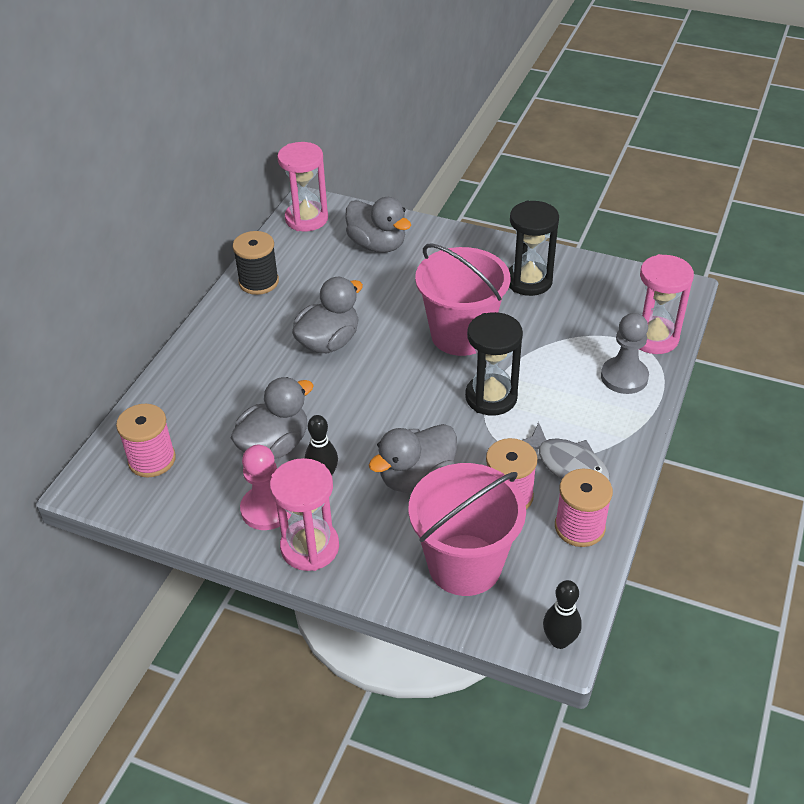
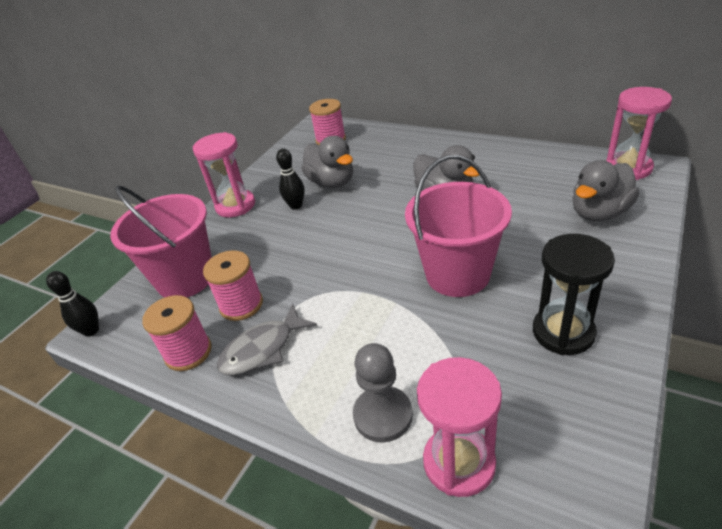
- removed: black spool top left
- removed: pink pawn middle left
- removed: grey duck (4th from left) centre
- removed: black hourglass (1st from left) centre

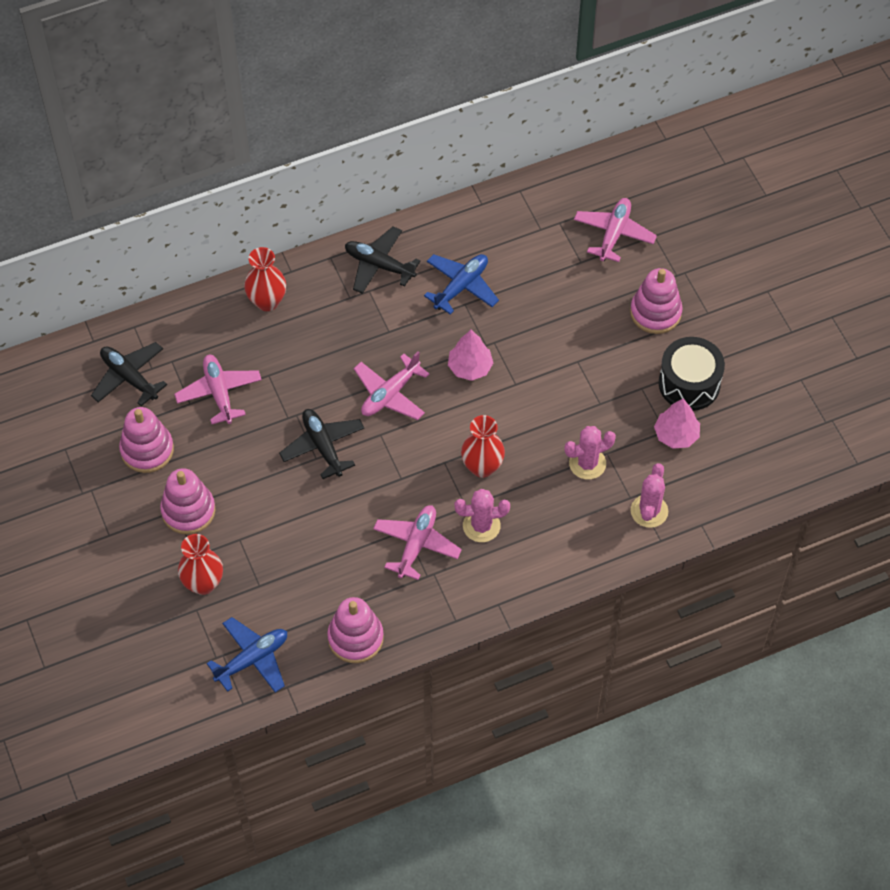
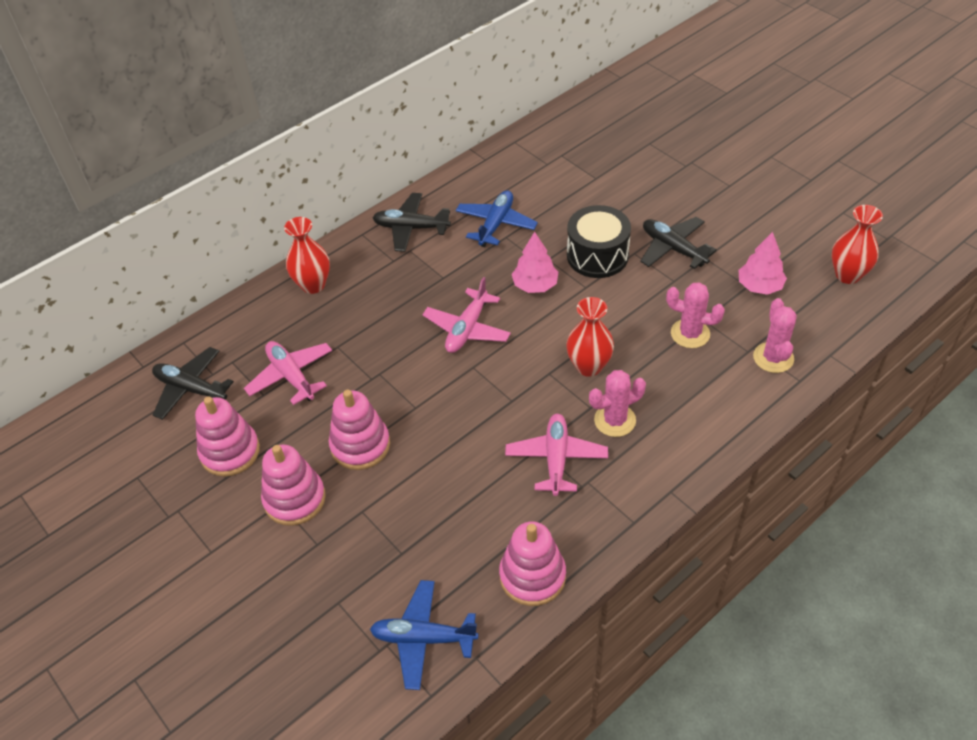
- moved: red vase (1st from left in the first image) middle left to red vase (3rd from left) top right
- turned: blue plane (1st from left) bottom left = bottom centre 120 degrees counterclockwise
- moved: black plane (2nd from left in the first image) centre to black plane (3rd from left) top right
- turned: pink cactus (2nd from left) centre = middle right 60 degrees clockwise
- removed: pink plane (4th from left) top right
- moved: pink stacking toy (4th from left in the first image) middle right to pink stacking toy (3rd from left) centre
- moved: black drum middle right to top centre

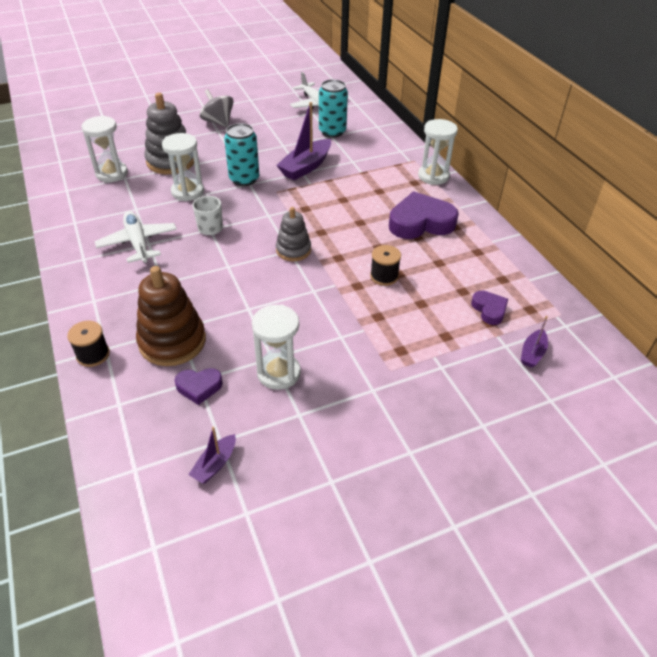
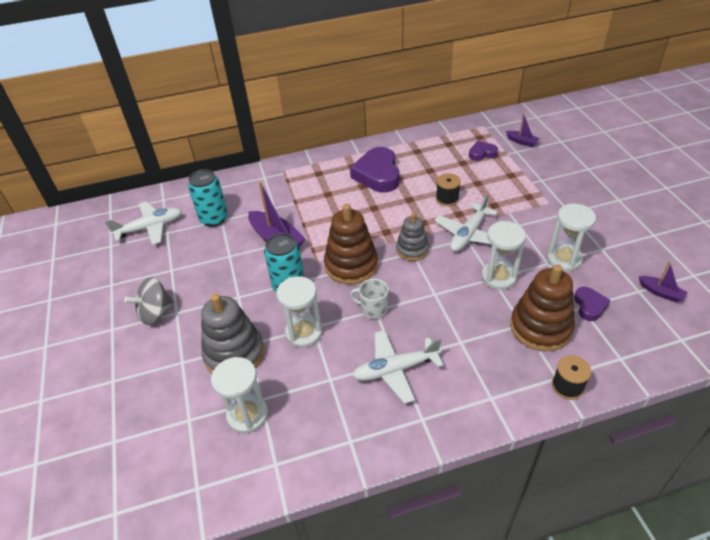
- moved: white hourglass (4th from left in the first image) top right to white hourglass (3rd from left) middle right
- added: brown stacking toy (1st from left) centre
- added: white plane (3rd from left) centre

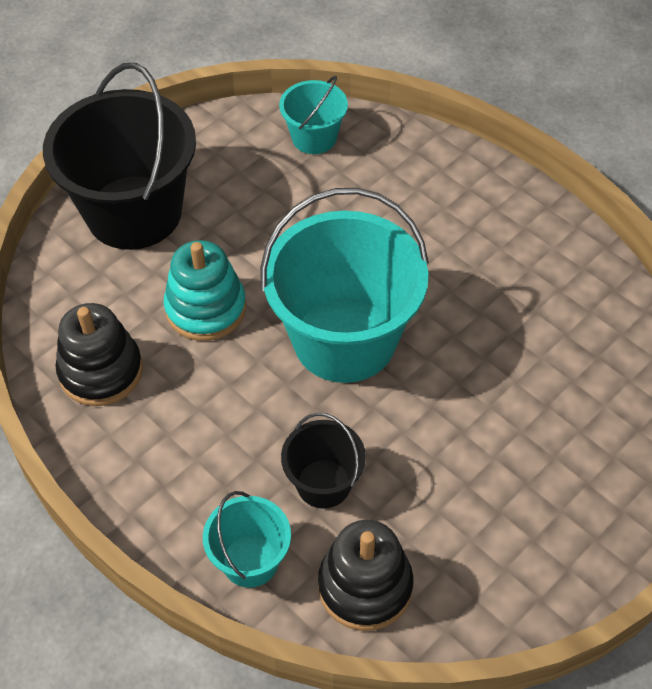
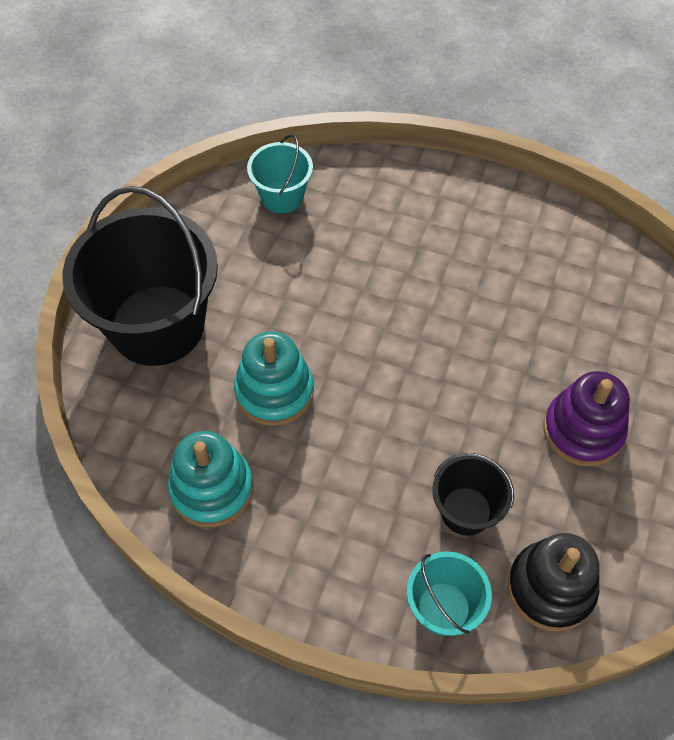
- recoloured: black stacking toy (1st from left) middle left to turquoise stacking toy (1st from left) middle left
- removed: turquoise bucket (3rd from left) centre
- added: purple stacking toy middle right

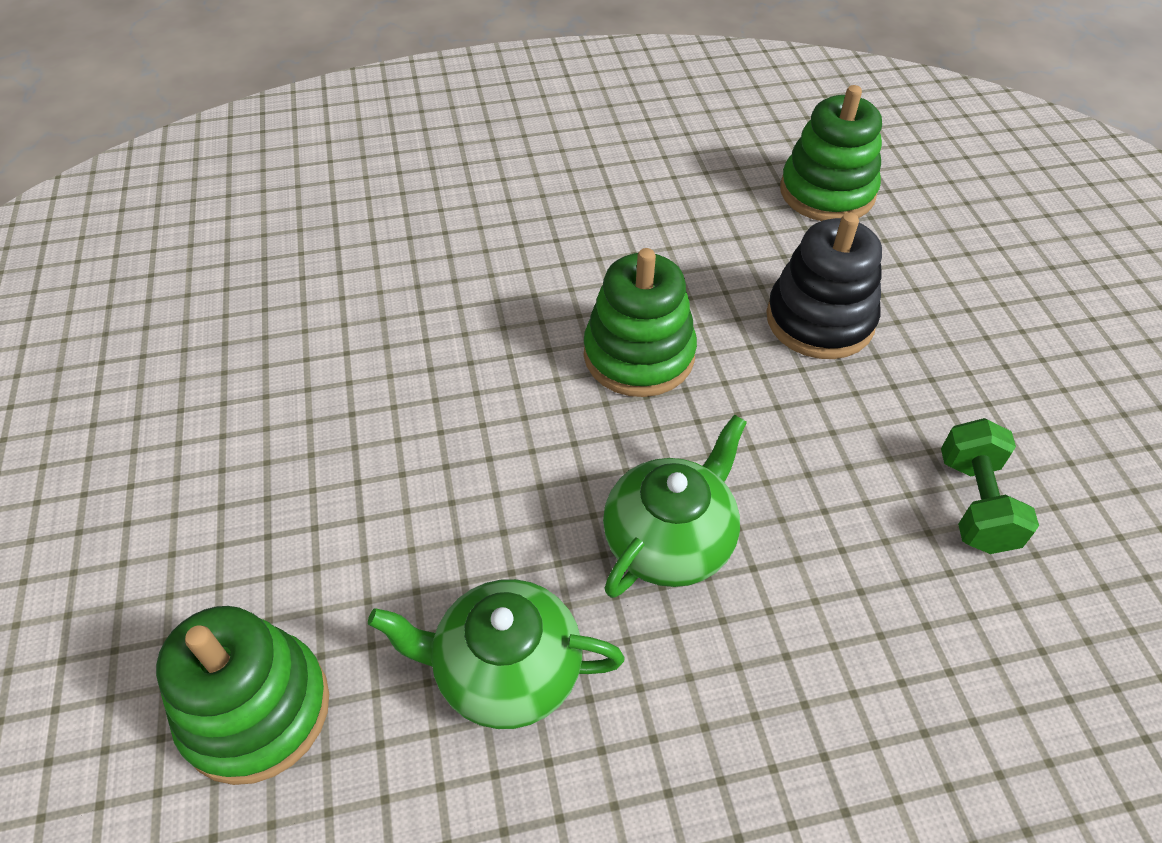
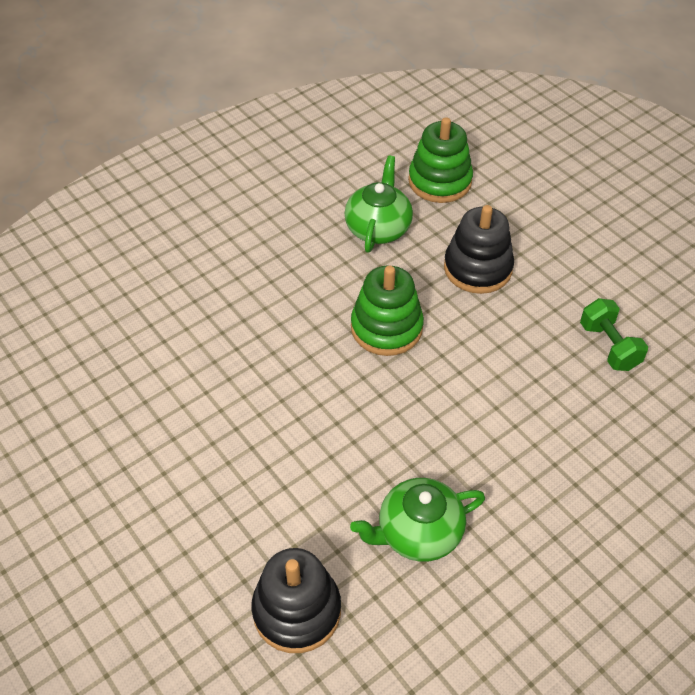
- recoloured: green stacking toy (1st from left) bottom left to black stacking toy (1st from left) bottom centre
- moved: green teapot (2nd from left in the first image) centre to green teapot (1st from left) top centre

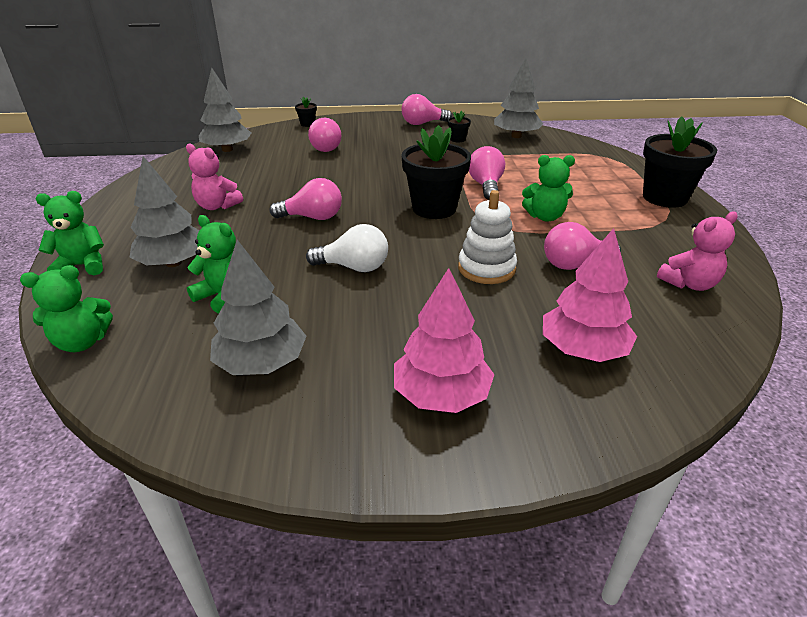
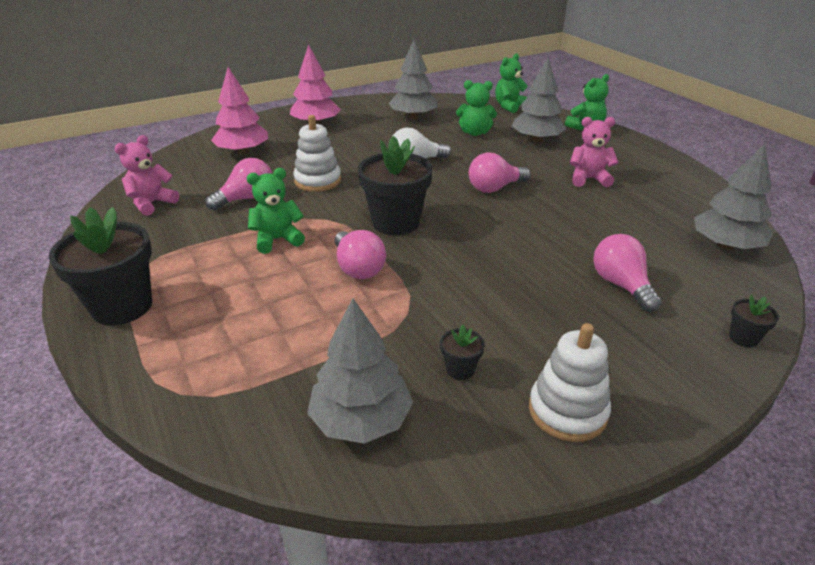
- replaced: pink light bulb (3rd from left) top centre to white stacking toy (2nd from left) bottom right

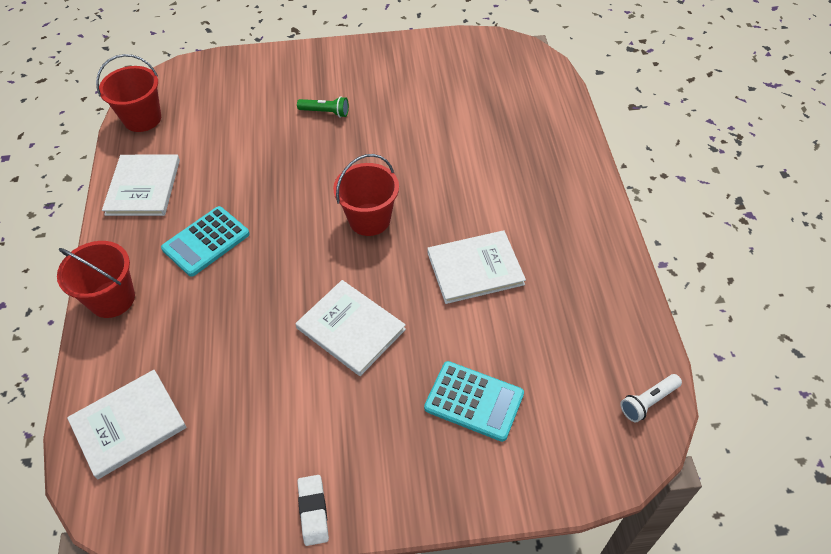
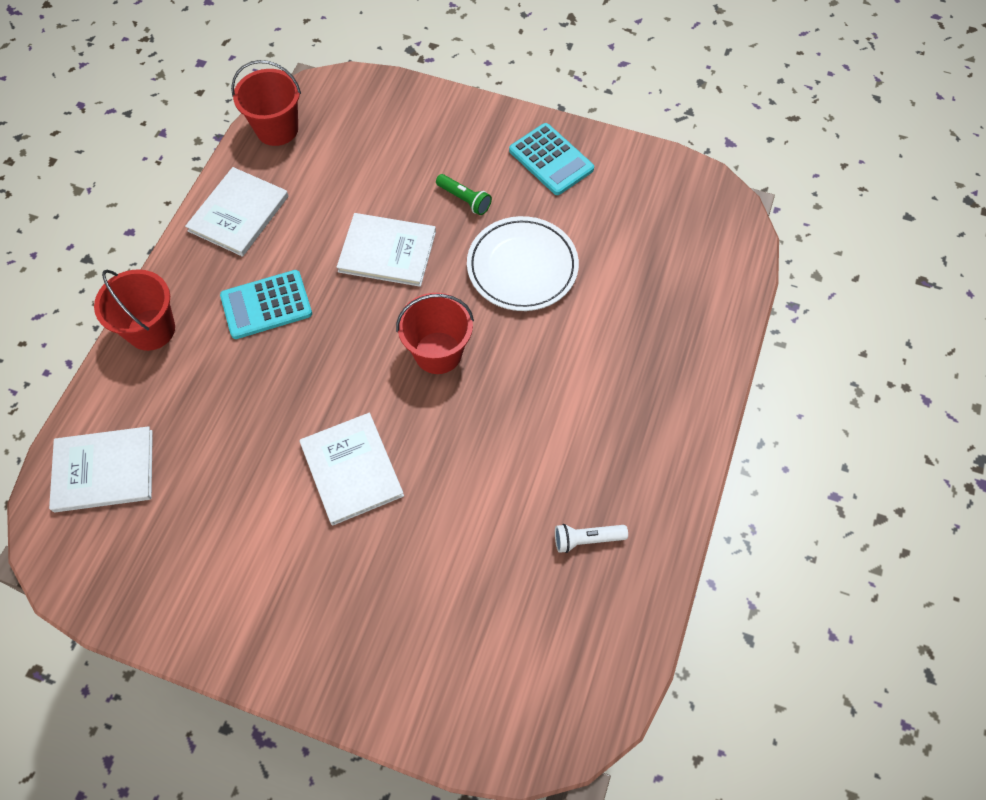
- removed: white eraser bottom centre
- moved: turquoise calculator (2nd from left) bottom centre to top centre
- moved: white book (4th from left) centre to top centre
- moved: white flashlight bottom right to bottom centre
- added: white plate top centre

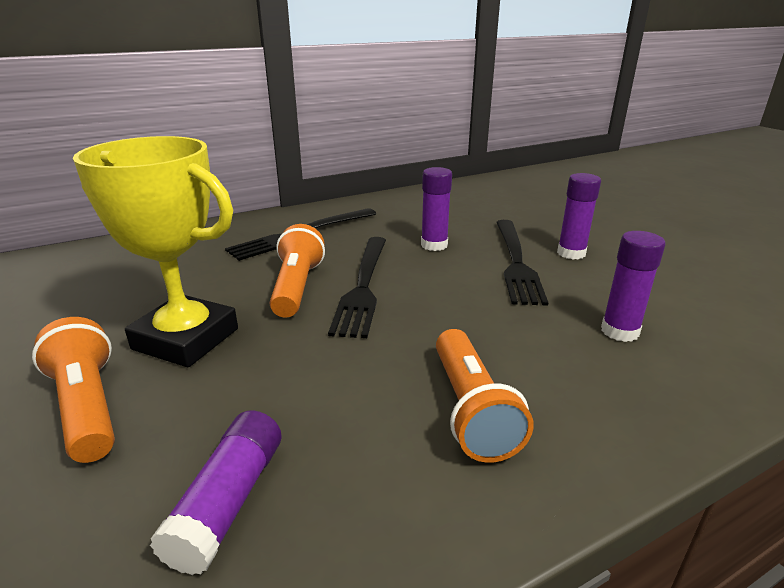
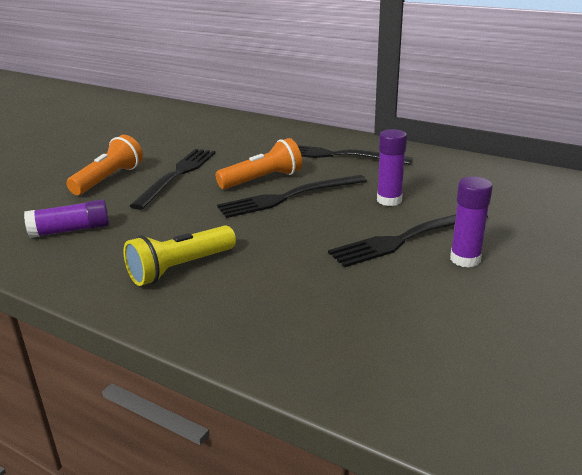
- replaced: yellow trophy middle left to black fork (1st from left) middle left
- recoloured: orange flashlight (3rd from left) bottom centre to yellow flashlight middle left
- removed: purple glue stick (4th from left) middle right

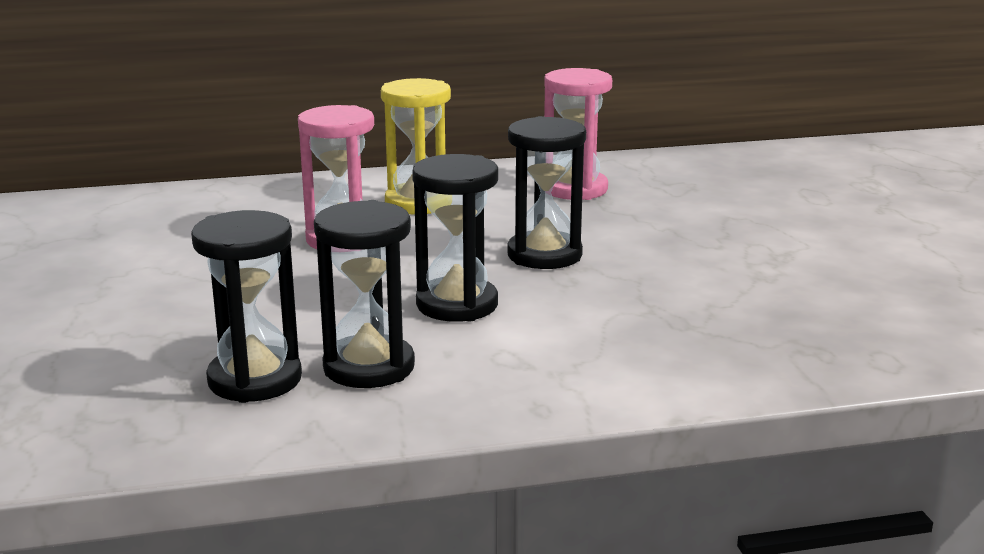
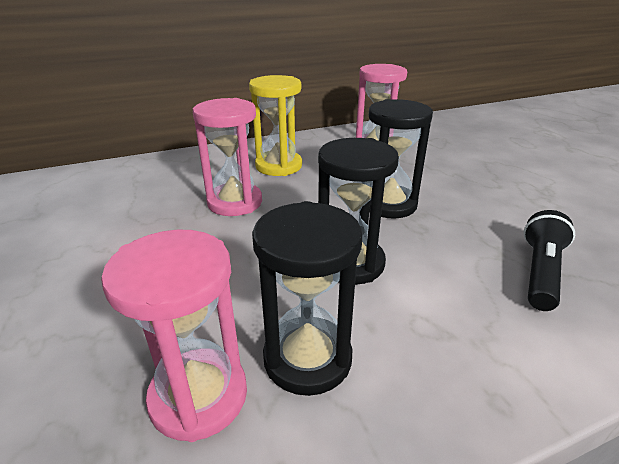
- recoloured: black hourglass (1st from left) middle left to pink hourglass (1st from left) bottom left
- added: black flashlight middle right

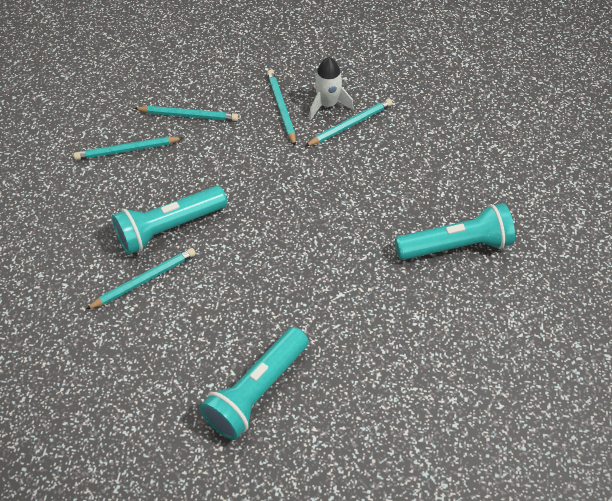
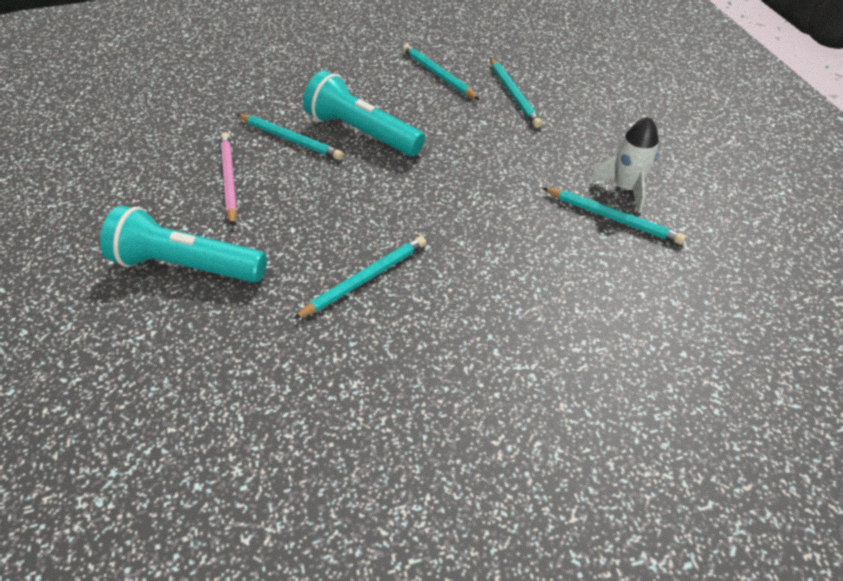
- moved: turquoise pencil (4th from left in the first image) top centre to turquoise pencil (2nd from left) centre
- removed: turquoise flashlight (3rd from left) middle right
- added: pink pencil top left

